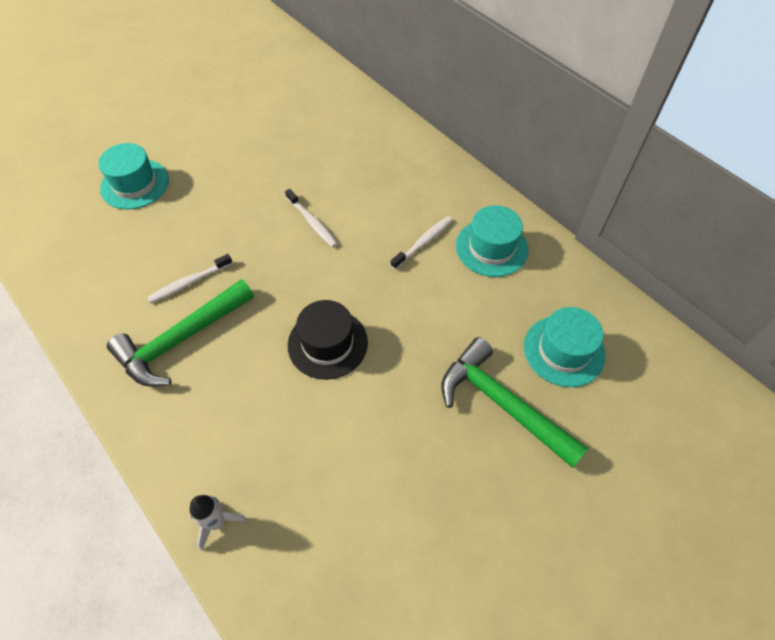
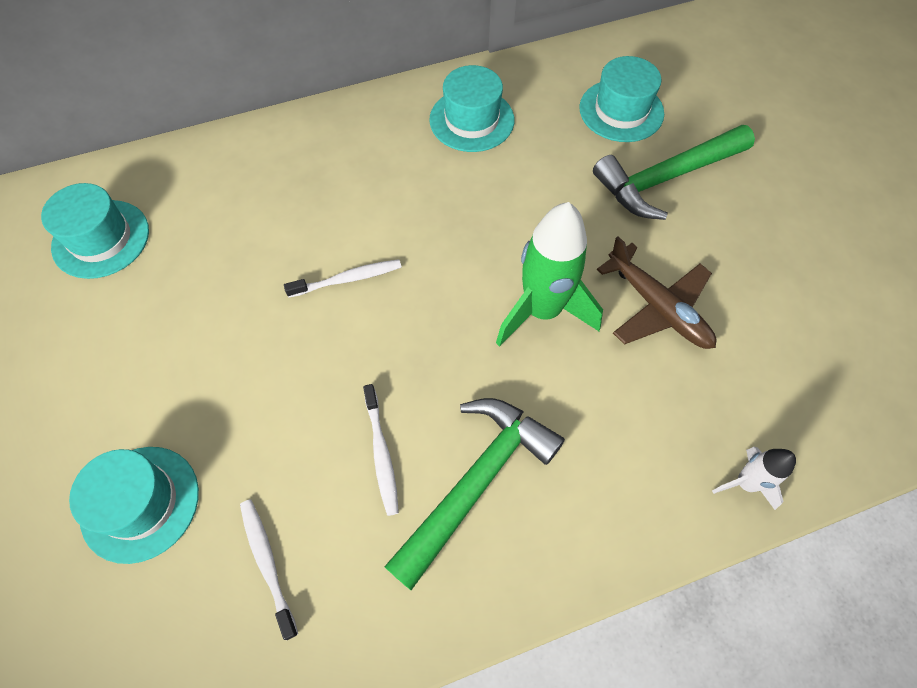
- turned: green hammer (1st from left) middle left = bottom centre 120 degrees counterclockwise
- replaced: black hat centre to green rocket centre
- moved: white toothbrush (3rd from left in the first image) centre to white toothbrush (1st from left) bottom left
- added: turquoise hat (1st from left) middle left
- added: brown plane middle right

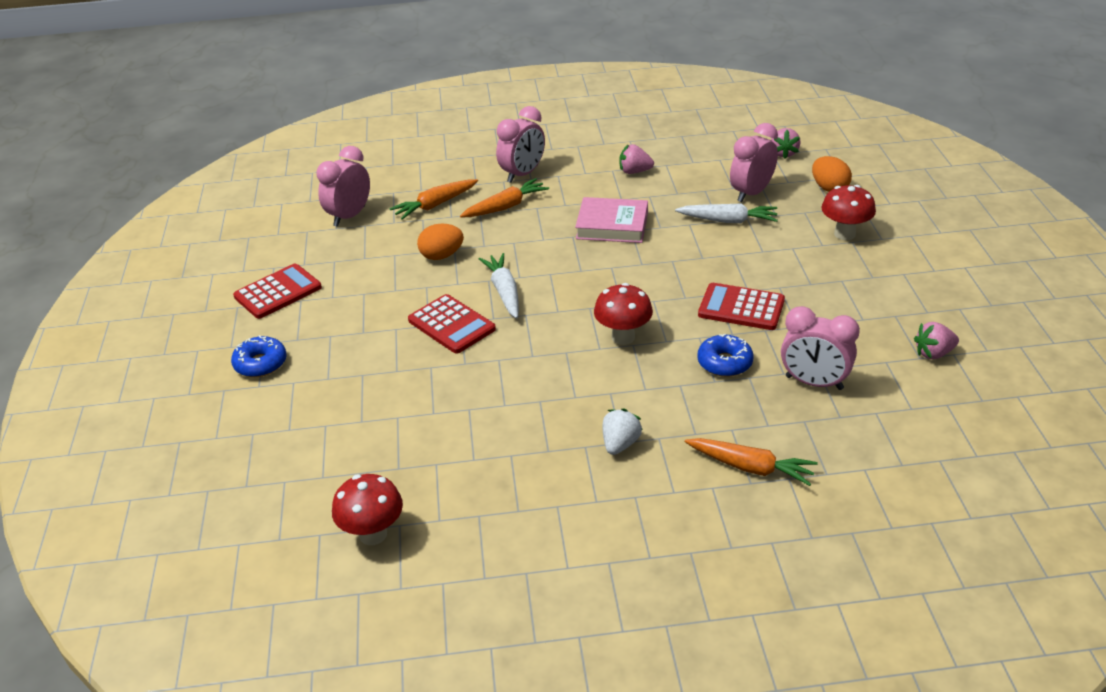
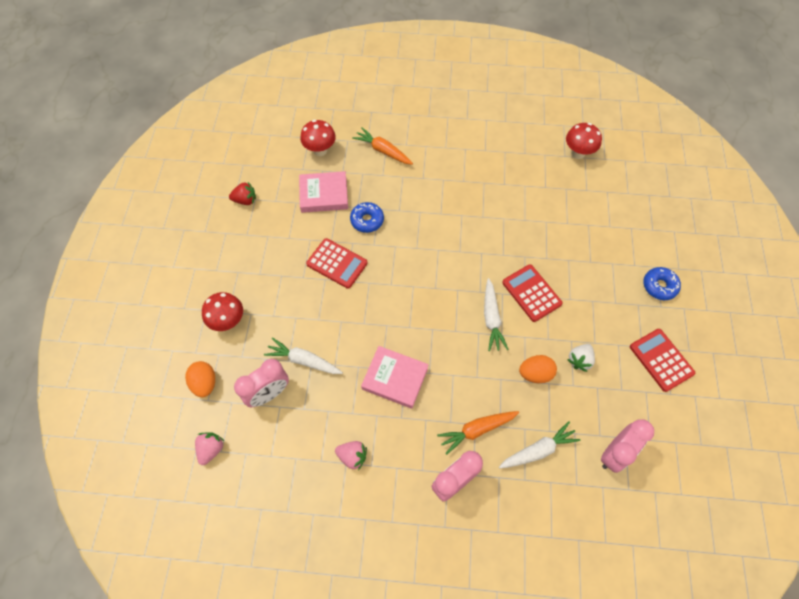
- turned: red calculator (1st from left in the first image) middle left = middle right 90 degrees clockwise
- recoloured: orange carrot (1st from left) top centre to white carrot (3rd from left) bottom right
- moved: red mushroom (2nd from left) centre to top centre
- moved: white strawberry centre to middle right
- replaced: pink clock (4th from left) middle right to pink book (1st from left) top centre
- recoloured: pink strawberry (3rd from left) middle right to red strawberry top left

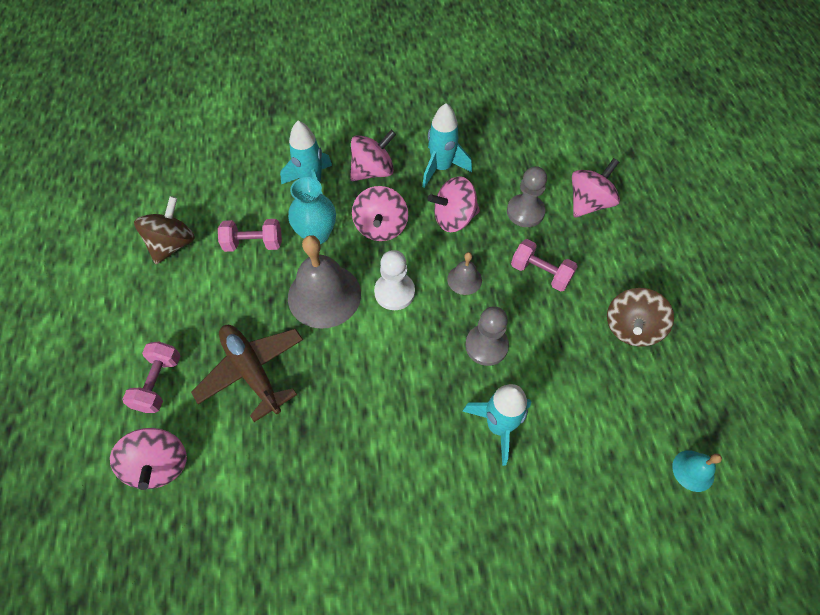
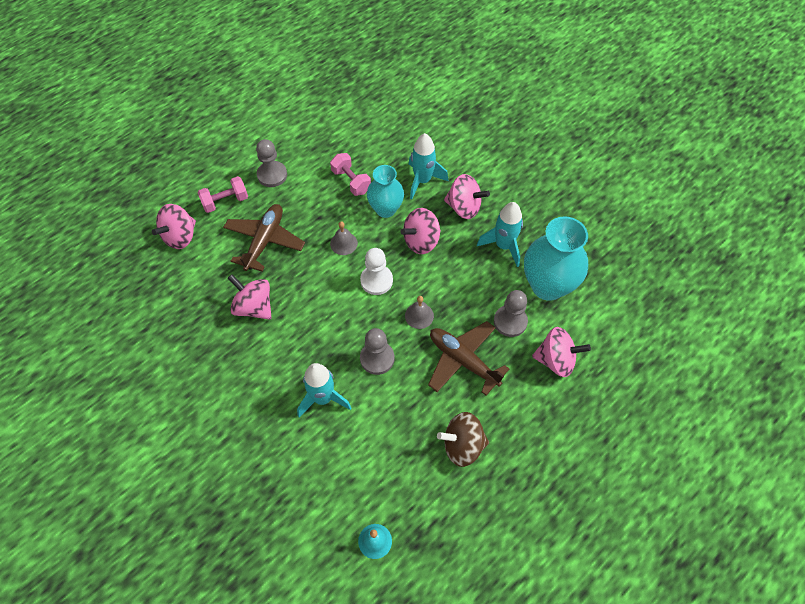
- removed: brown spinning top (1st from left) middle left
- resized: grey bell (1st from left) centre = centre x0.48
- moved: pink spinning top (4th from left in the first image) top centre to pink spinning top (2nd from left) middle left
- replaced: pink dumbbell (3rd from left) centre to brown plane (2nd from left) centre
- added: grey pawn (1st from left) top centre
- added: turquoise vase (2nd from left) middle right

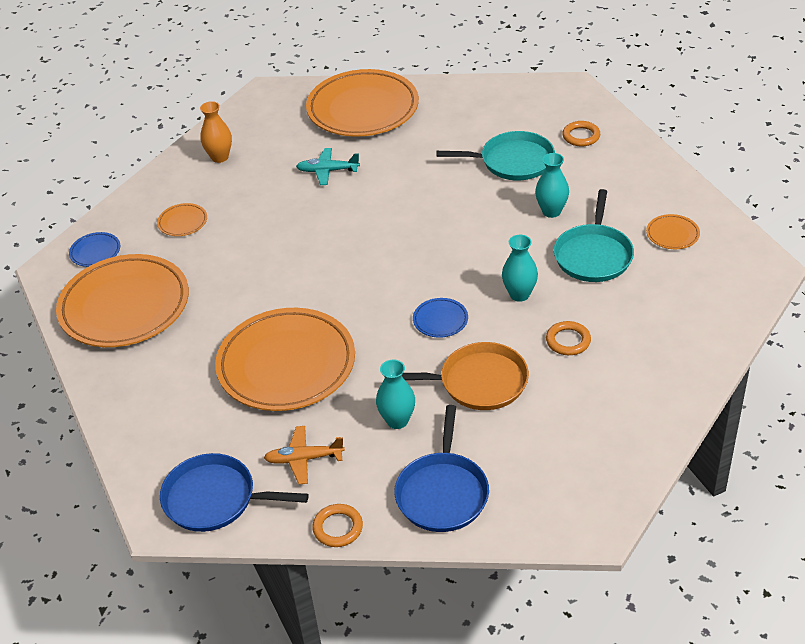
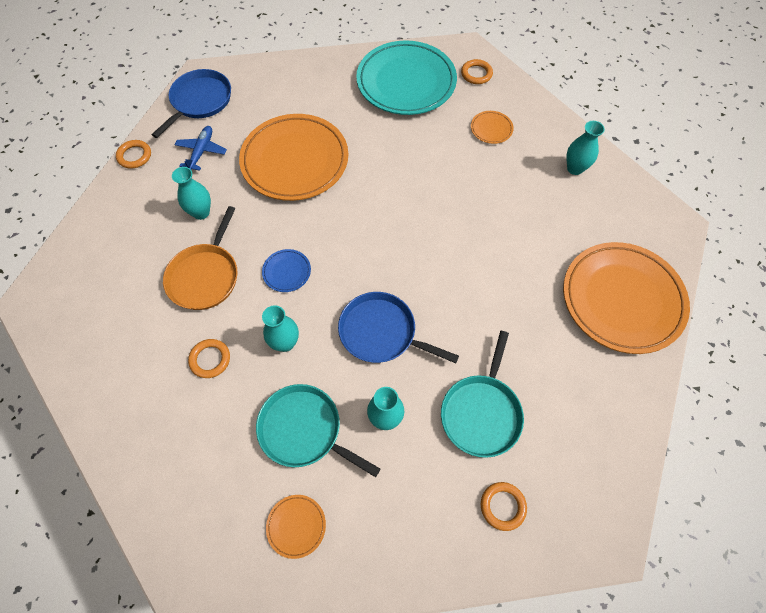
- recoloured: orange plate (1st from left) middle left to turquoise plate top centre
- replaced: blue plate (1st from left) middle left to orange ring (3rd from left) top centre
- recoloured: orange vase top left to turquoise vase (4th from left) top right
- recoloured: orange plane bottom centre to blue plane top left
- removed: turquoise plane top centre
- moved: blue pan (2nd from left) bottom centre to centre

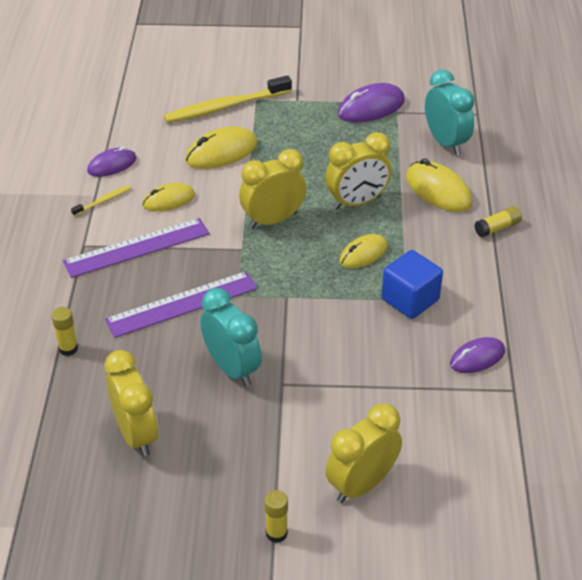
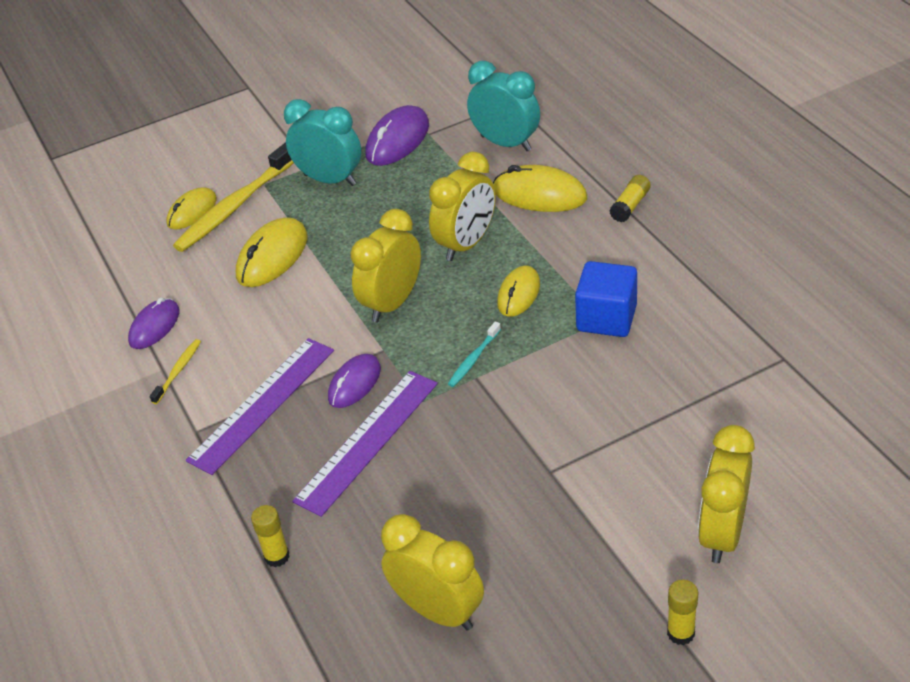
- moved: yellow mouse (1st from left) middle left to top left
- moved: turquoise clock (1st from left) centre to top centre
- moved: purple mouse (3rd from left in the first image) middle right to purple mouse (2nd from left) centre
- added: turquoise toothbrush centre

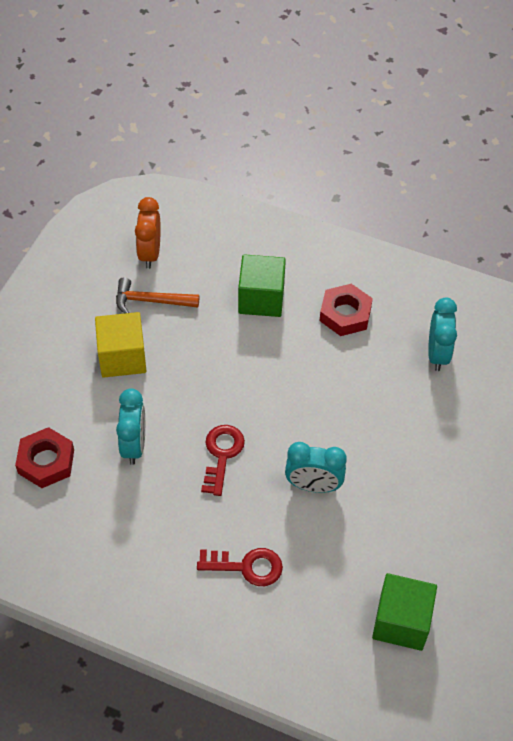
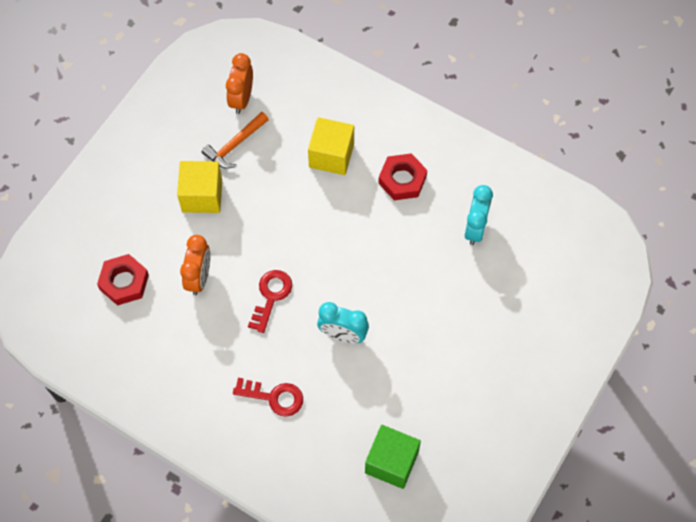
- turned: orange hammer middle left = top centre 60 degrees counterclockwise
- recoloured: turquoise clock (1st from left) middle left to orange clock (1st from left) middle left
- recoloured: green cube (1st from left) centre to yellow cube (2nd from left) top centre

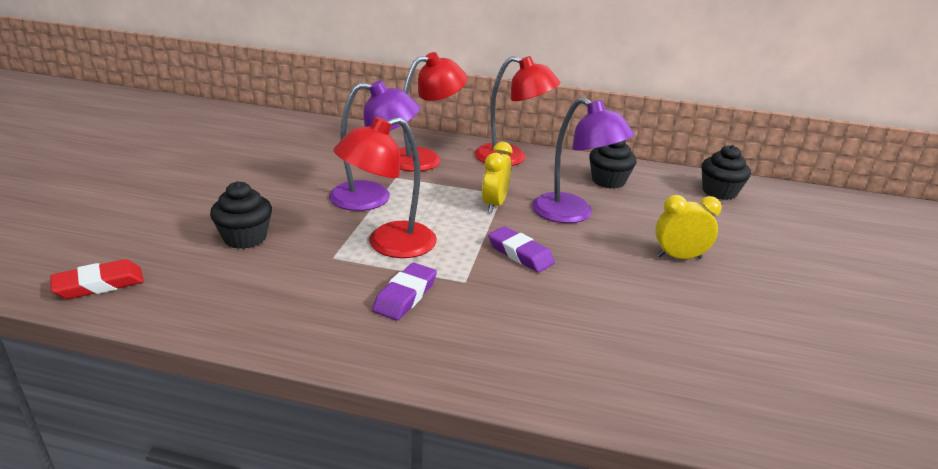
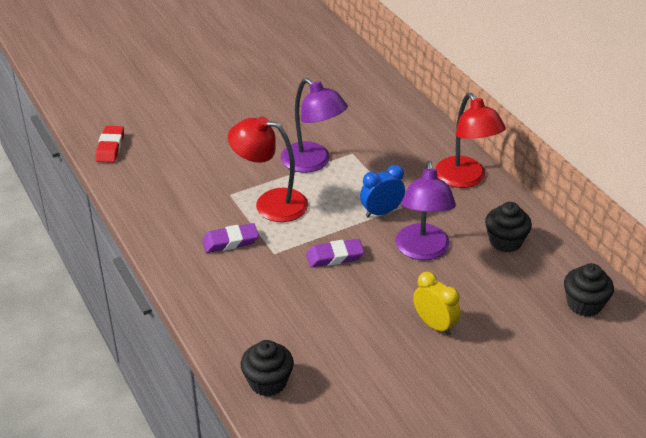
- turned: red eraser middle left = top left 75 degrees clockwise
- moved: black cupcake (1st from left) middle left to bottom centre
- removed: red lamp (2nd from left) top centre
- recoloured: yellow clock (1st from left) centre to blue clock centre
- turned: purple eraser (2nd from left) centre = centre 75 degrees clockwise

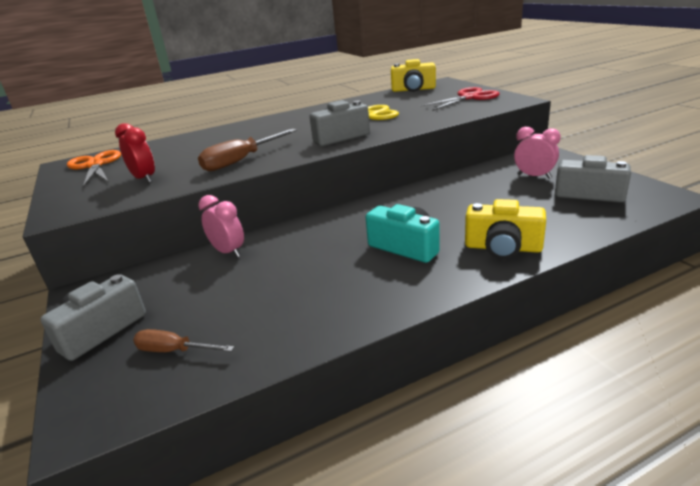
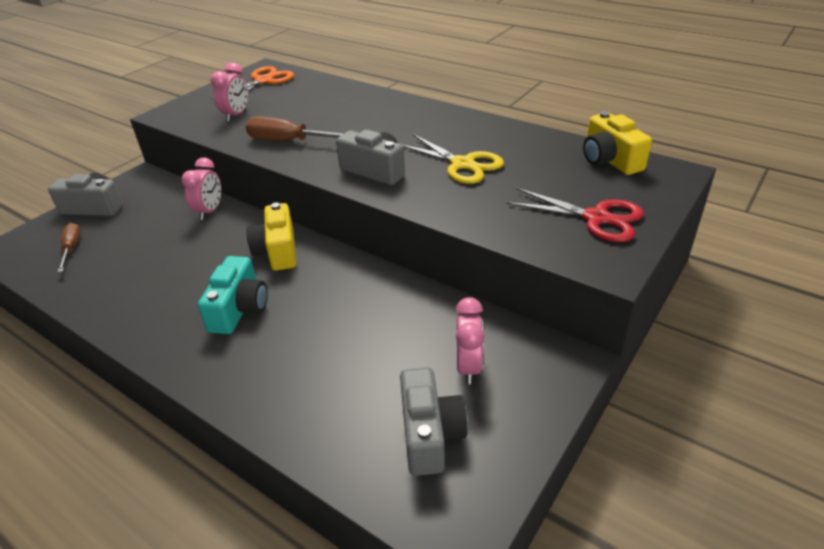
- recoloured: red clock top left to pink clock (2nd from left) top left
- moved: yellow camera (2nd from left in the first image) middle right to yellow camera (1st from left) middle left

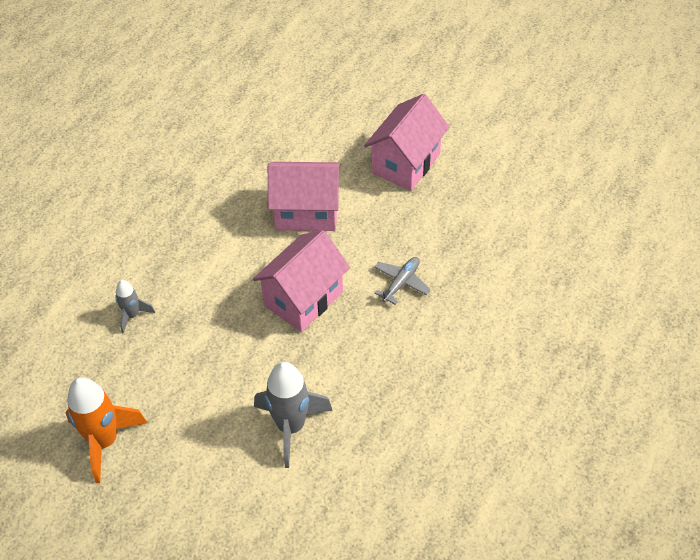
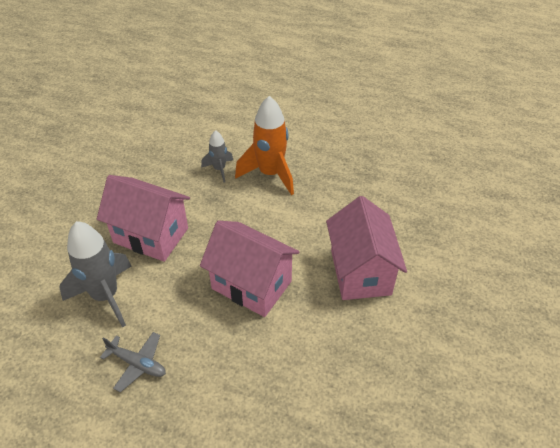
- moved: orange rocket bottom left to top centre
- moved: pink house (3rd from left in the first image) top centre to pink house (1st from left) middle left
- moved: grey plane centre to bottom left

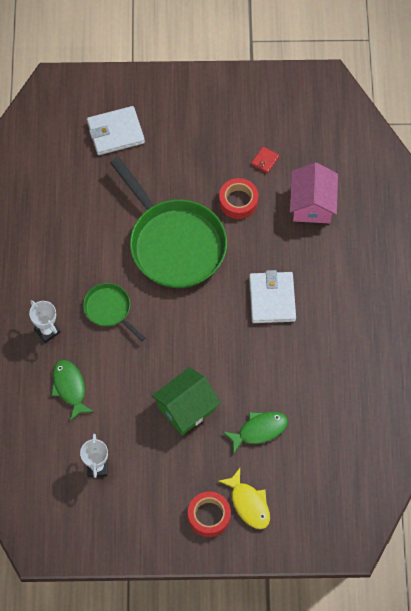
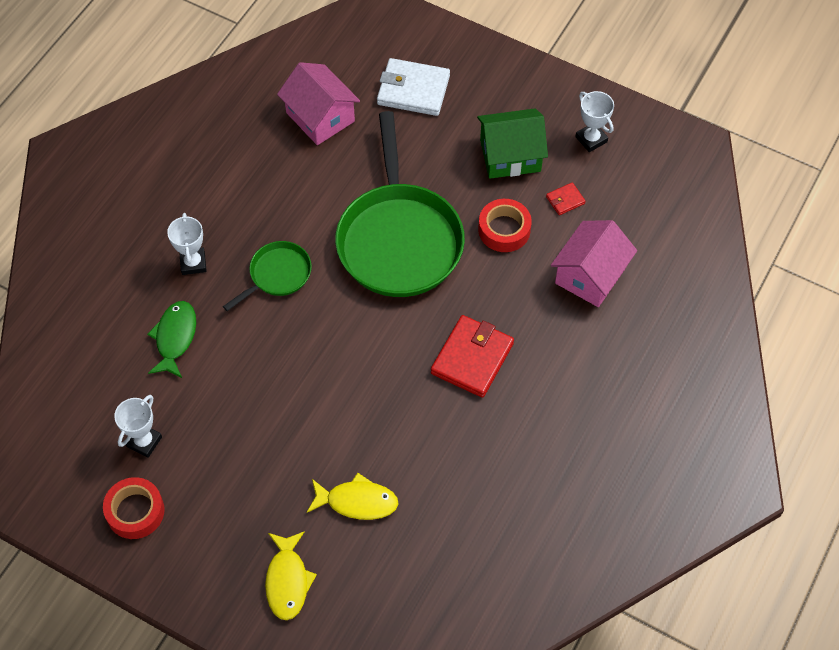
- turned: green pan (1st from left) middle left = middle left 60 degrees clockwise
- moved: green house centre to top centre
- moved: red tape (1st from left) bottom centre to bottom left
- recoloured: green fish (2nd from left) bottom centre to yellow fish (2nd from left) bottom centre
- recoloured: white wallet (2nd from left) centre to red wallet (1st from left) centre
- added: pink house (1st from left) top centre
- added: white trophy (3rd from left) top right

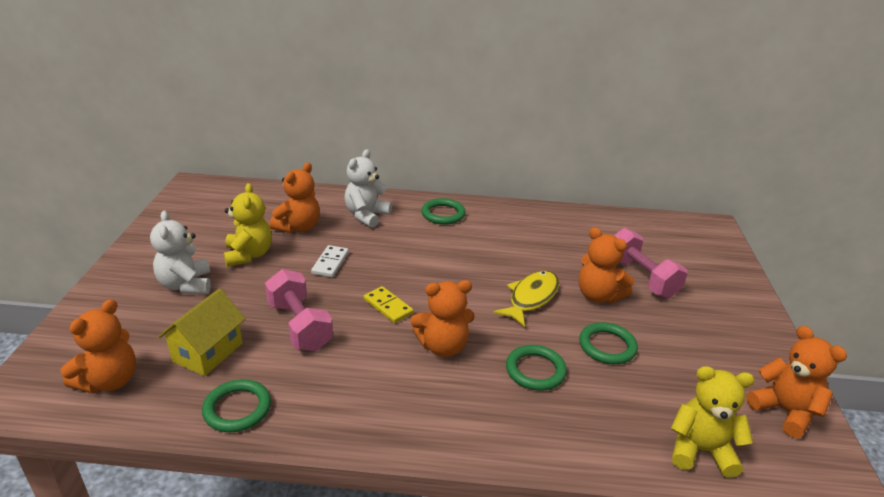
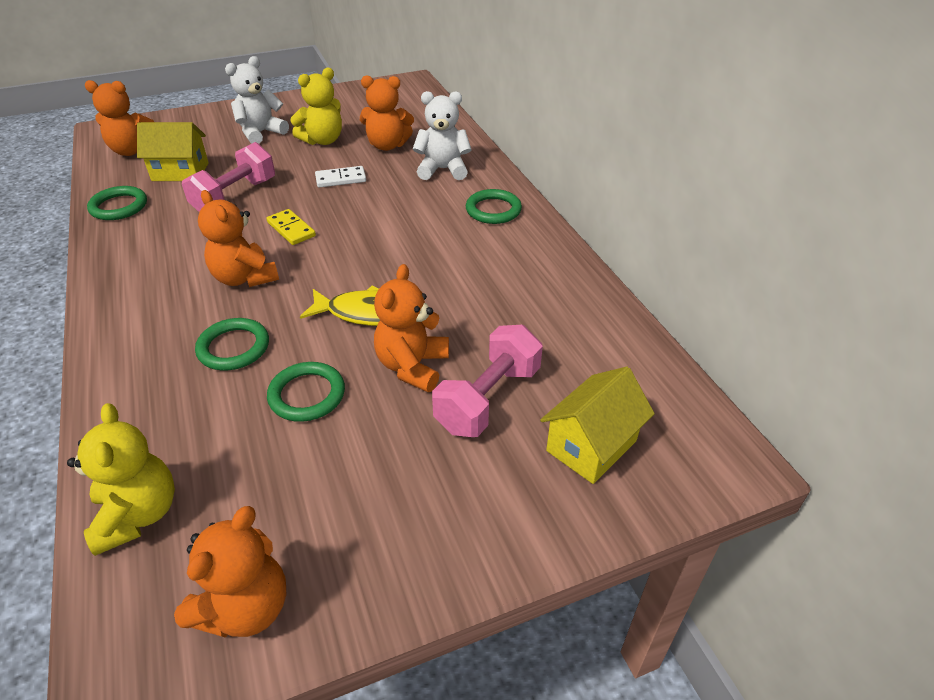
- turned: yellow domino centre = top left 60 degrees counterclockwise
- added: yellow house (2nd from left) centre

